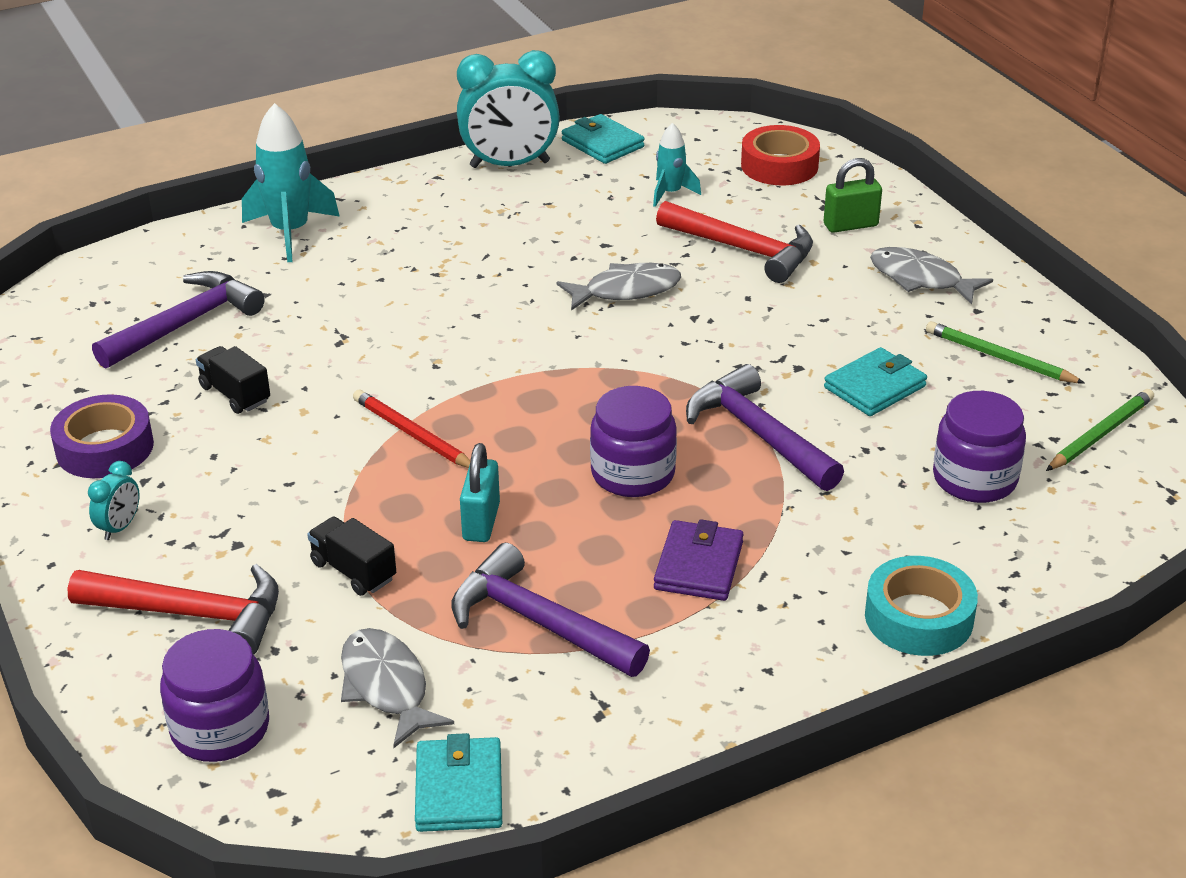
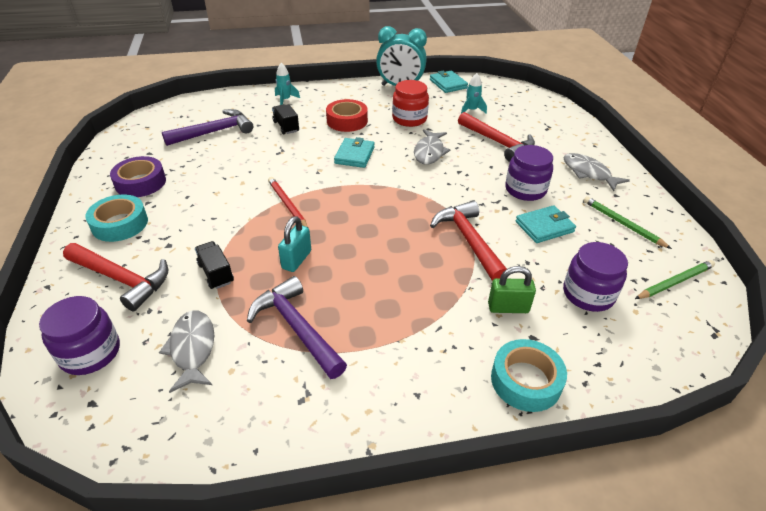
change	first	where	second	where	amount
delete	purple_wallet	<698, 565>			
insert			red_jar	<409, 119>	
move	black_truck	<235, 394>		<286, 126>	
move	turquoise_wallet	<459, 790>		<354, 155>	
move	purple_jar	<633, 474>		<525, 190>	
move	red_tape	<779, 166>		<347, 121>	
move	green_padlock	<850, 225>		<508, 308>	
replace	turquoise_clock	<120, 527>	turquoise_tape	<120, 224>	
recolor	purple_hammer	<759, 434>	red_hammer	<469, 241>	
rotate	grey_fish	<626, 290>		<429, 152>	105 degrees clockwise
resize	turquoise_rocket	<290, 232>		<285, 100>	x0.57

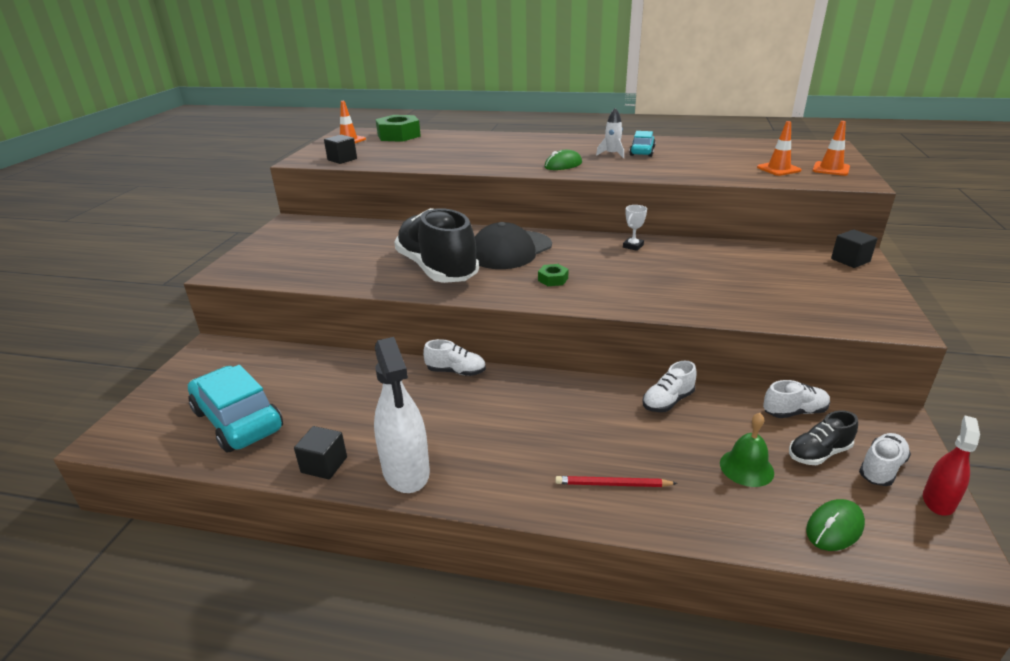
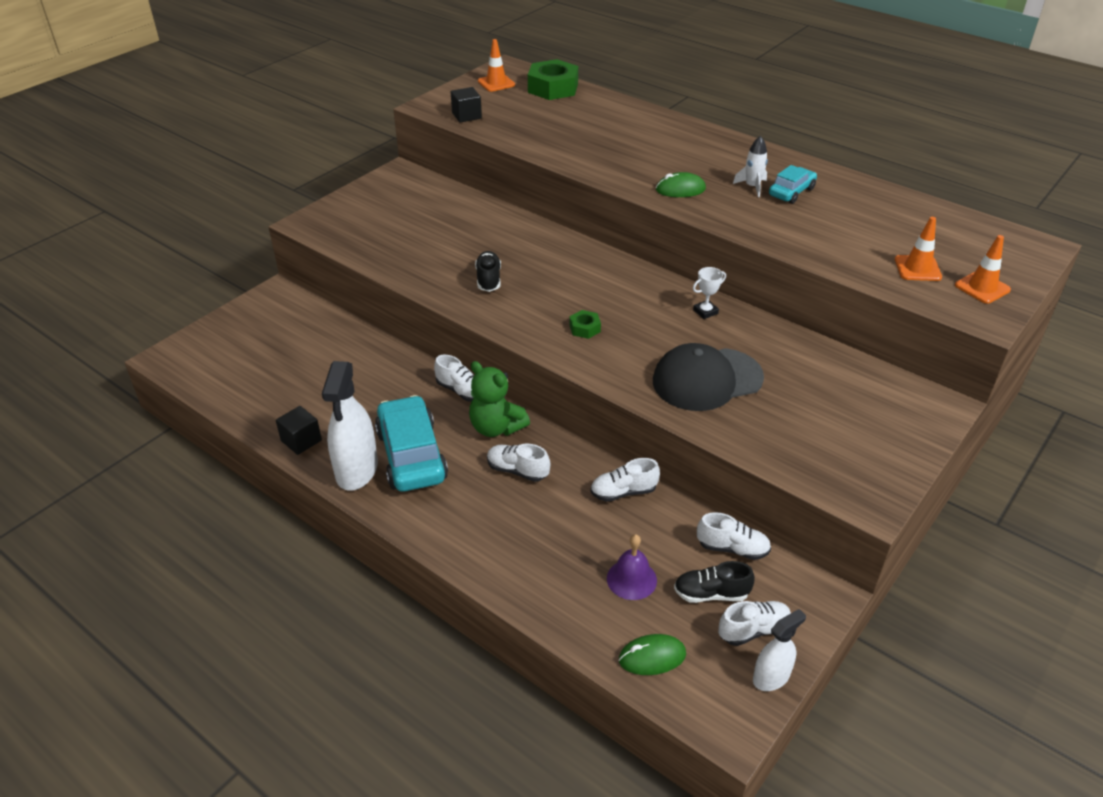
change	first	where	second	where	amount
delete	red_pencil	<612, 484>			
delete	black_cube	<850, 260>			
insert			green_teddy_bear	<496, 427>	
insert			white_shoe	<517, 470>	
move	turquoise_car	<237, 420>		<411, 455>	
move	black_cap	<510, 250>		<707, 379>	
recolor	green_bell	<746, 467>	purple_bell	<631, 579>	
recolor	red_spray_bottle	<938, 501>	white_spray_bottle	<771, 677>	
resize	black_shoe	<437, 269>		<488, 279>	x0.45

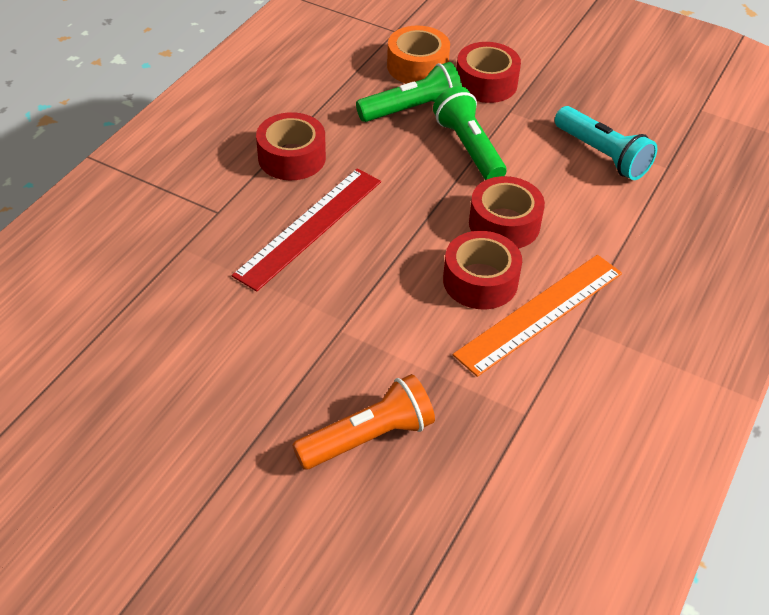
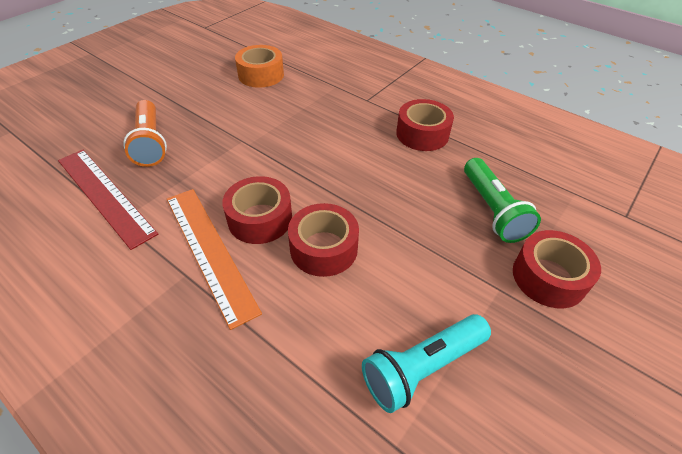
change	first	where	second	where	amount
delete	green_flashlight	<469, 148>			
move	red_ruler	<309, 227>		<105, 195>	
move	orange_tape	<417, 66>		<261, 75>	

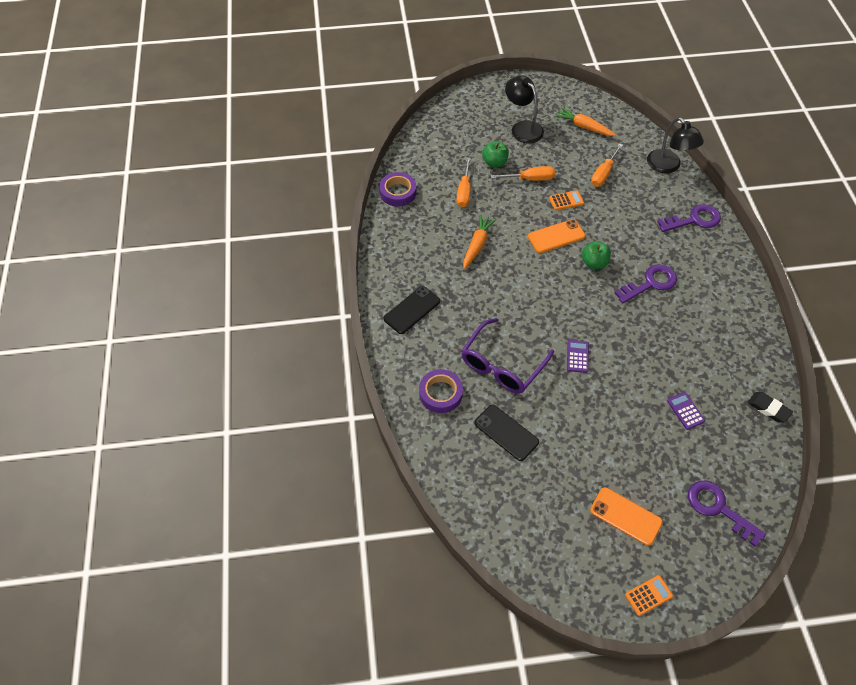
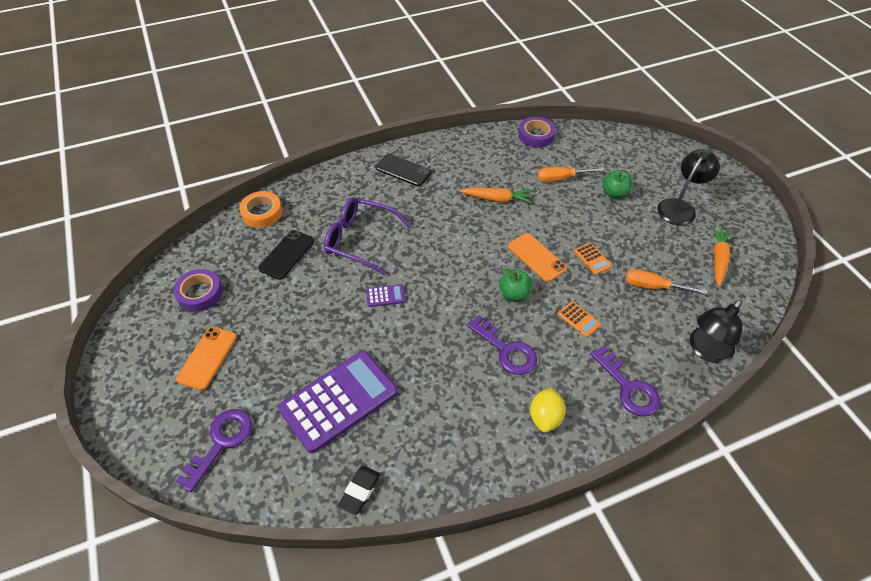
change	first	where	second	where	amount
delete	orange_screwdriver	<530, 179>			
insert			orange_tape	<262, 213>	
insert			yellow_lemon	<545, 417>	
move	purple_tape	<440, 393>		<200, 293>	
move	orange_calculator	<648, 595>		<579, 319>	
resize	purple_calculator	<685, 411>		<339, 400>	x2.50

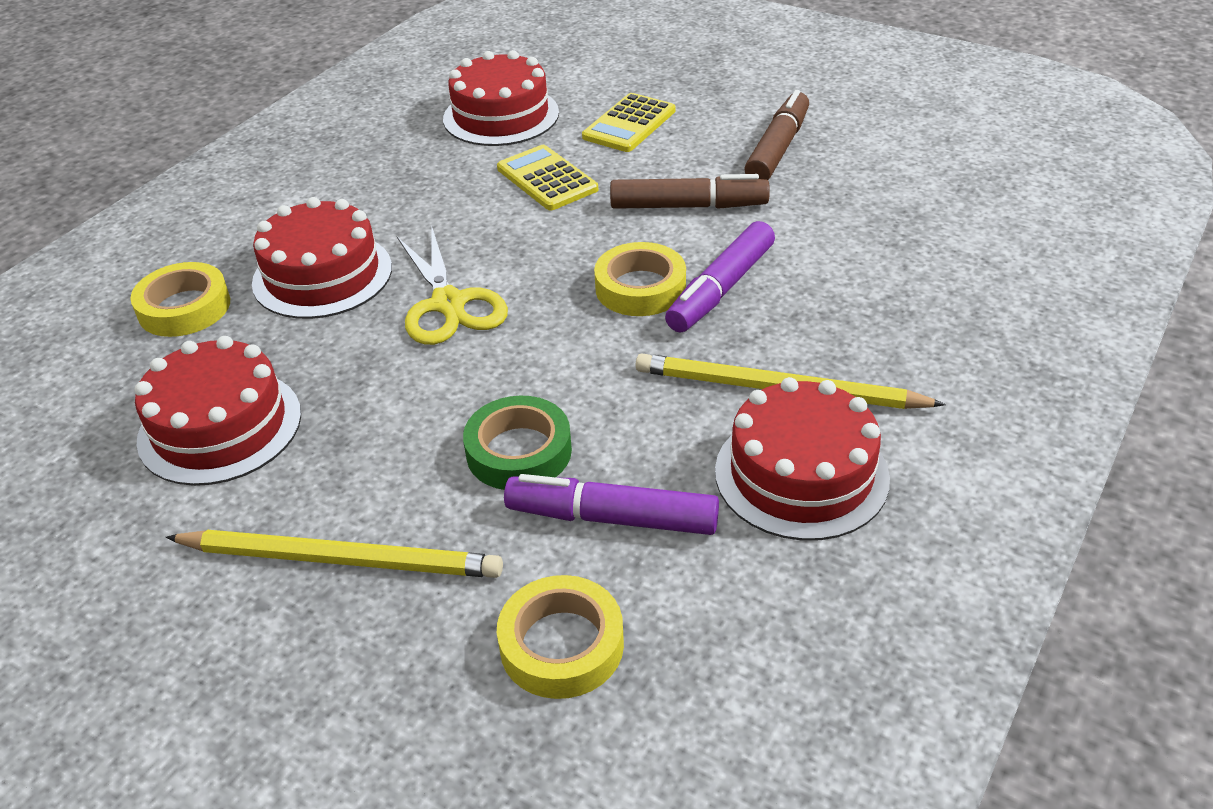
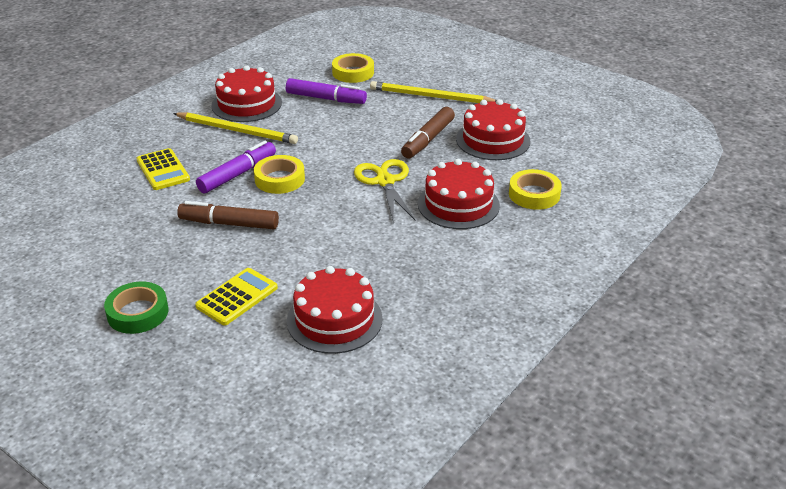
change	first	where	second	where	amount
move	green_tape	<519, 451>		<138, 313>	
move	yellow_calculator	<547, 179>		<163, 170>	
move	brown_marker	<778, 148>		<427, 140>	

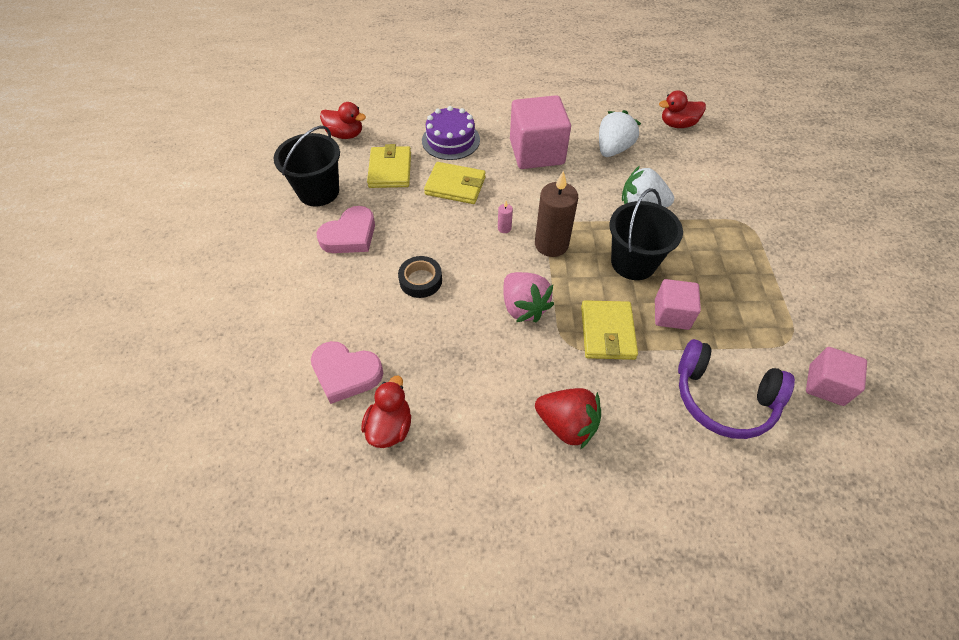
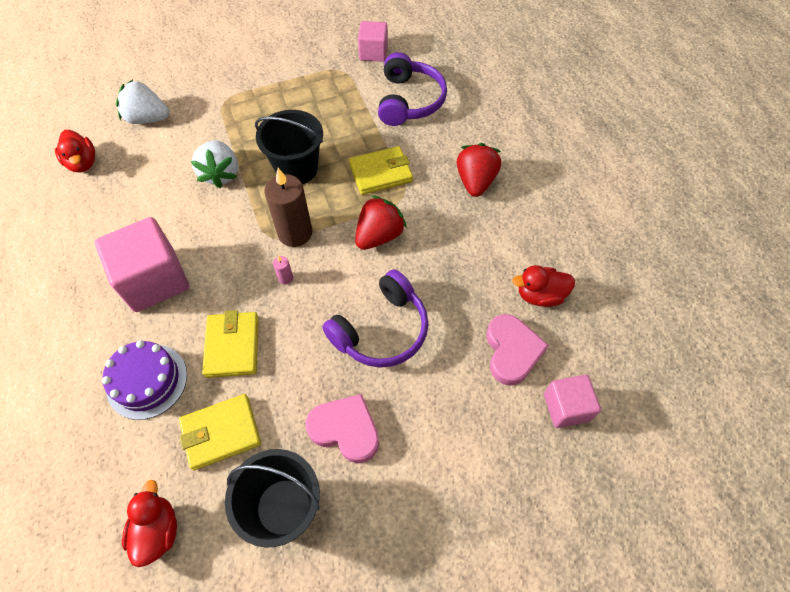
change	first	where	second	where	amount
move	white_strawberry	<613, 149>		<148, 119>	
move	pink_cube	<671, 314>		<566, 407>	
replace	black_tape	<420, 280>	purple_headphones	<381, 330>	
recolor	pink_strawberry	<523, 307>	red_strawberry	<379, 236>	

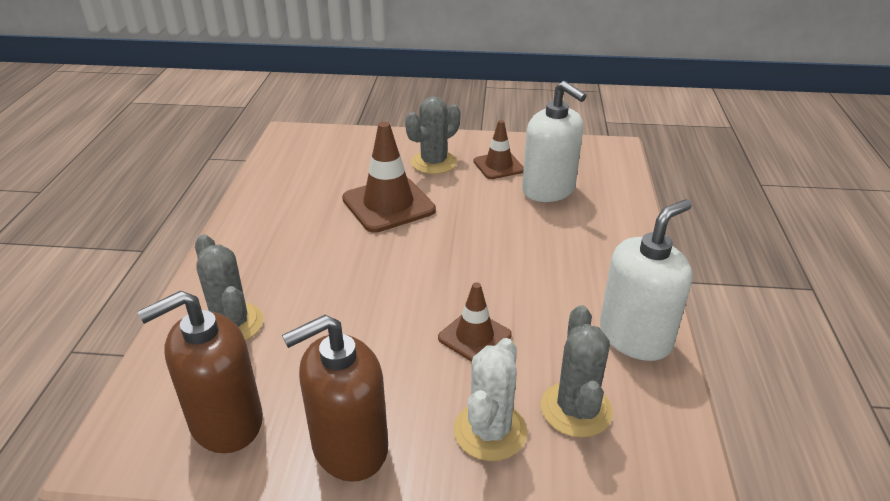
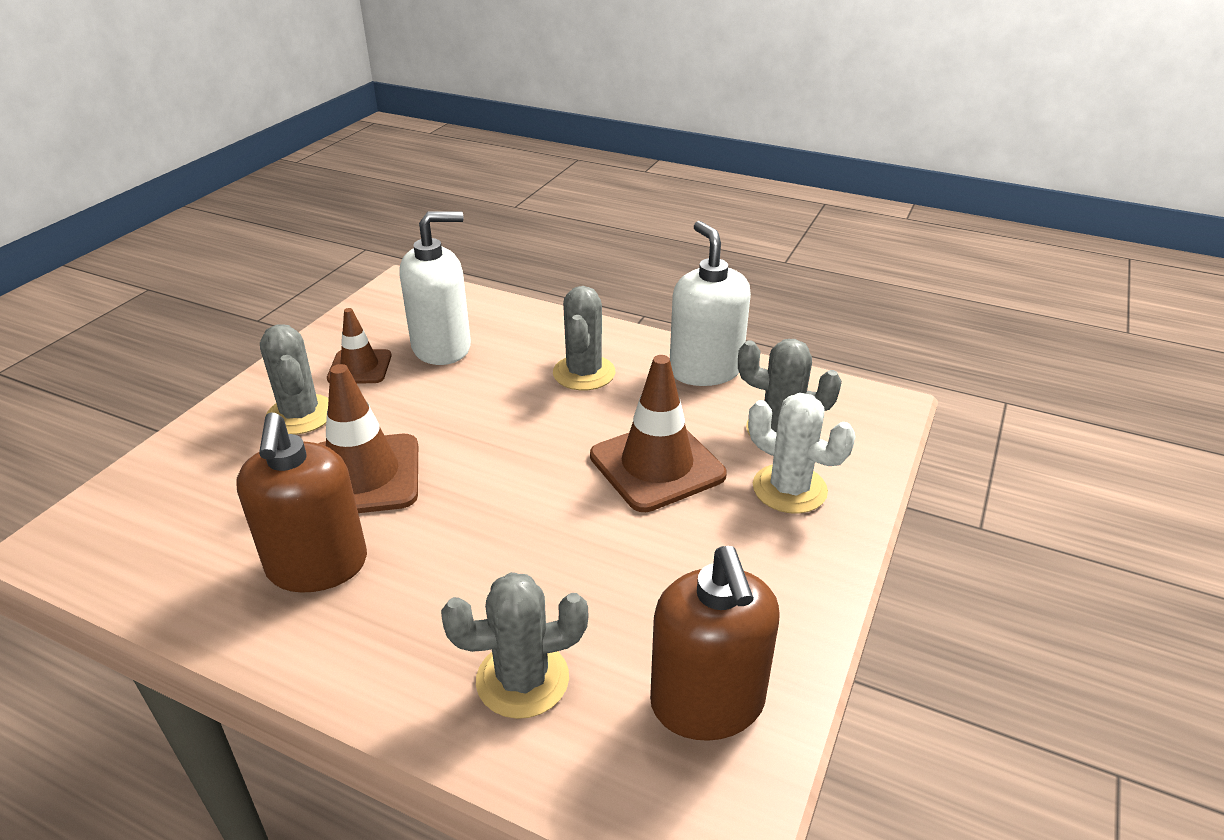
change	first	where	second	where	amount
insert			grey_cactus	<584, 373>	
move	brown_soap_dispenser	<349, 447>		<317, 566>	
resize	brown_traffic_cone	<474, 336>		<657, 465>	x1.67

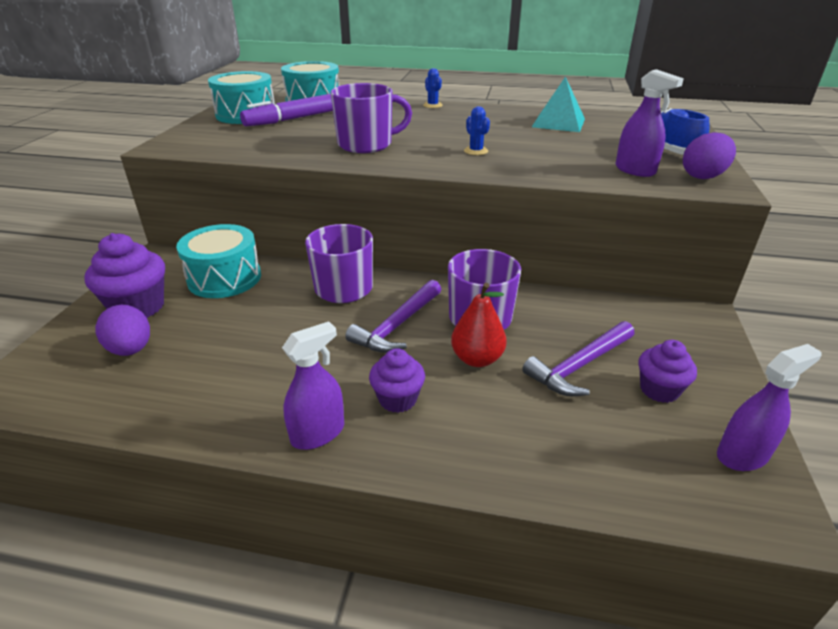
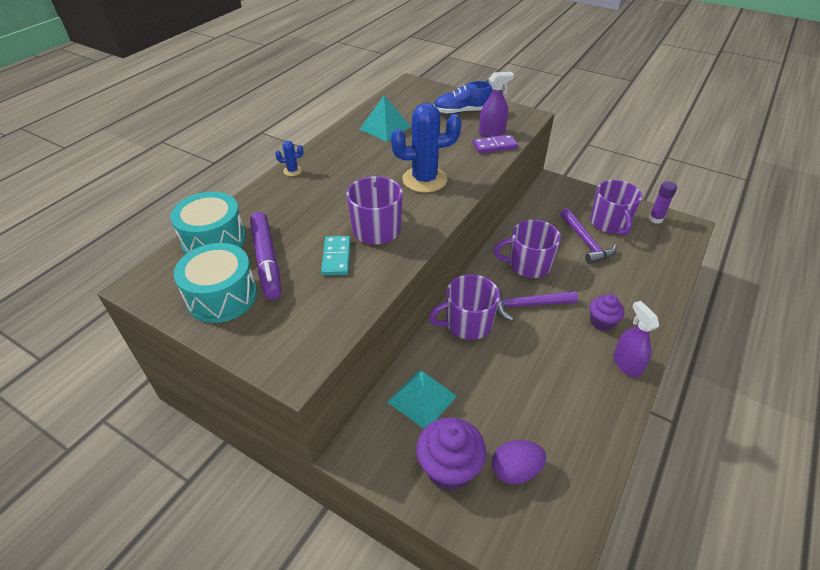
change	first	where	second	where	amount
delete	red_pear	<477, 359>			
delete	purple_egg	<703, 176>			
insert			turquoise_domino	<336, 257>	
insert			purple_domino	<494, 146>	
replace	turquoise_drum	<224, 278>	turquoise_pyramid	<422, 399>	
replace	purple_cupcake	<659, 390>	purple_mug	<609, 223>	
replace	purple_spray_bottle	<742, 455>	purple_glue_stick	<655, 219>	
rotate	purple_hammer	<397, 325>		<527, 305>	120 degrees clockwise
resize	blue_cactus	<476, 151>		<424, 180>	x2.35

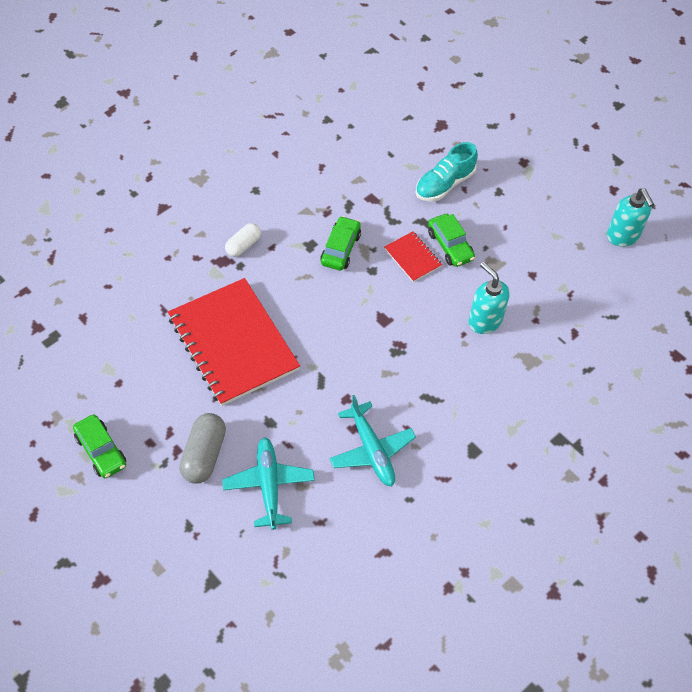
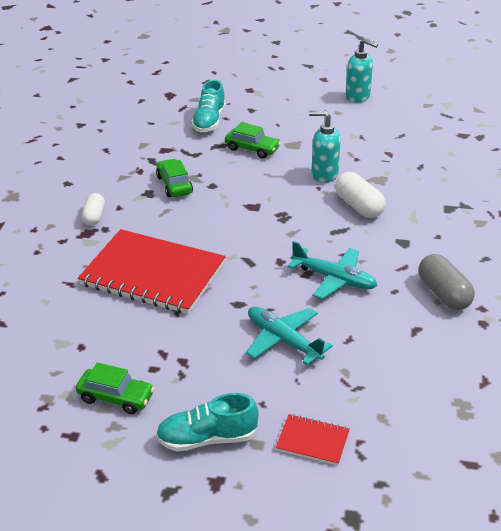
change	first	where	second	where	amount
insert			turquoise_shoe	<207, 438>	
insert			white_capsule	<358, 206>	
move	grey_capsule	<204, 455>		<443, 294>	
move	red_notebook	<412, 257>		<312, 441>	

